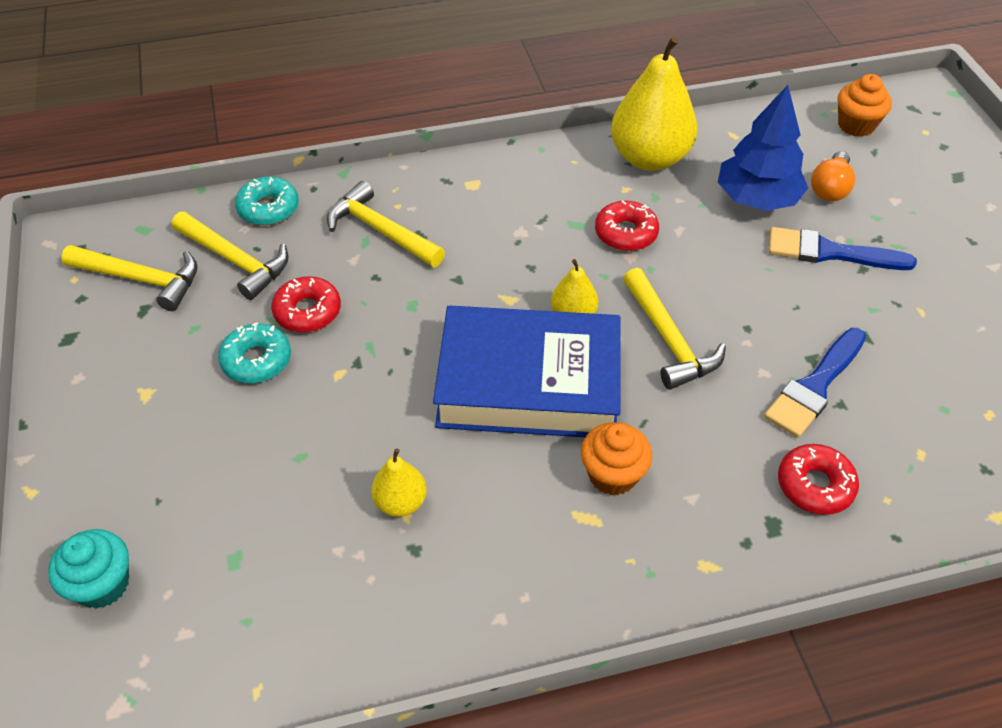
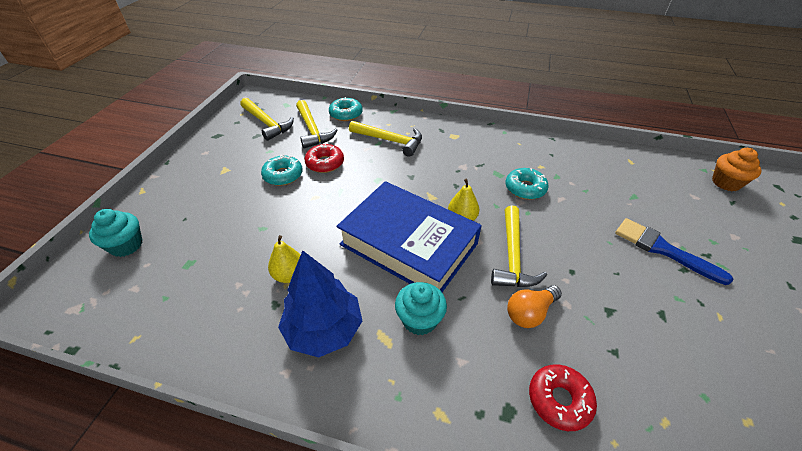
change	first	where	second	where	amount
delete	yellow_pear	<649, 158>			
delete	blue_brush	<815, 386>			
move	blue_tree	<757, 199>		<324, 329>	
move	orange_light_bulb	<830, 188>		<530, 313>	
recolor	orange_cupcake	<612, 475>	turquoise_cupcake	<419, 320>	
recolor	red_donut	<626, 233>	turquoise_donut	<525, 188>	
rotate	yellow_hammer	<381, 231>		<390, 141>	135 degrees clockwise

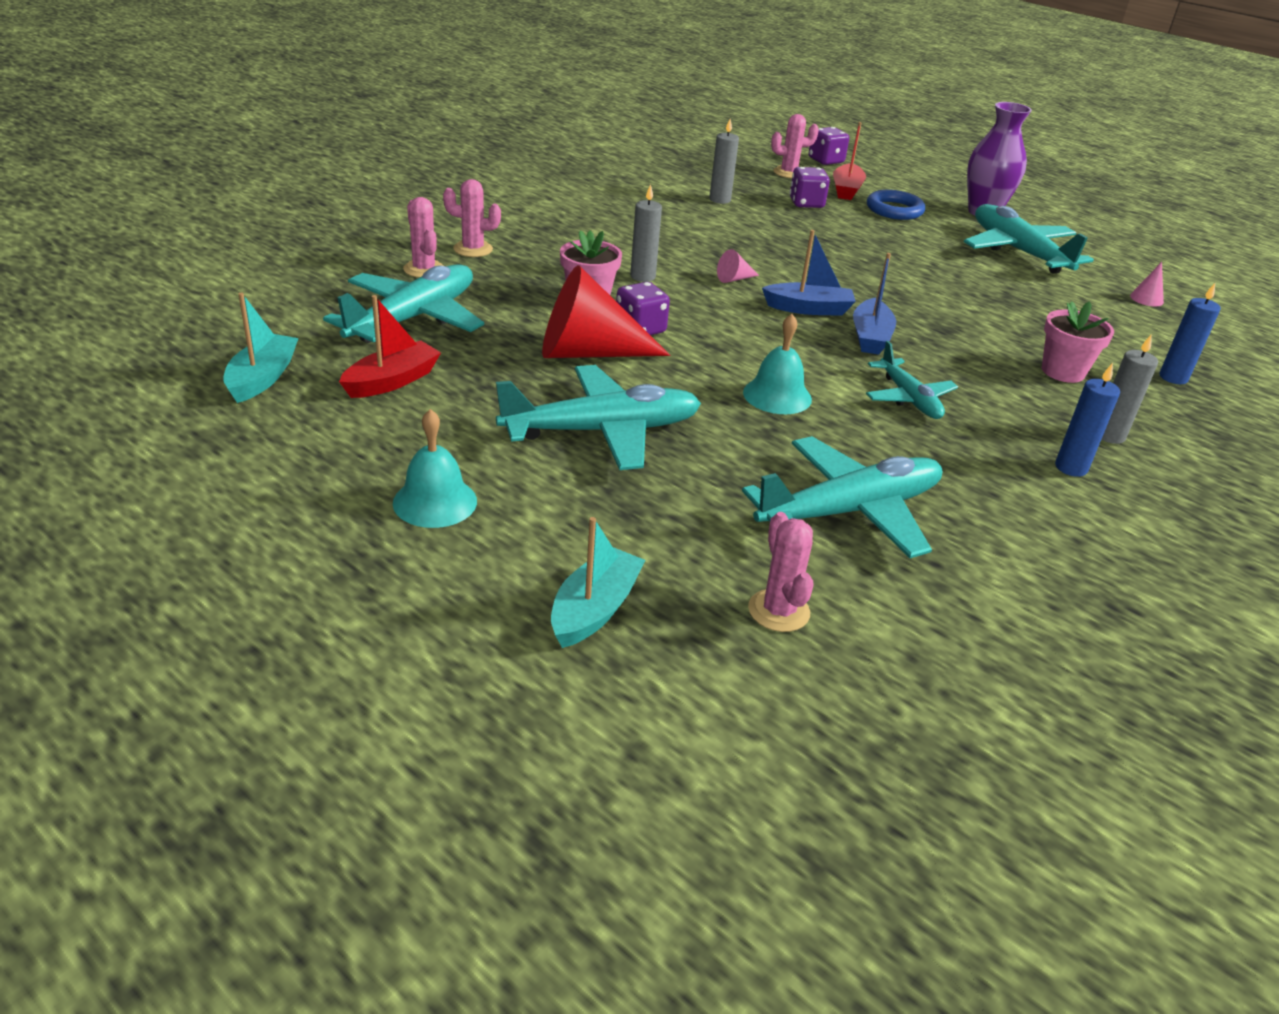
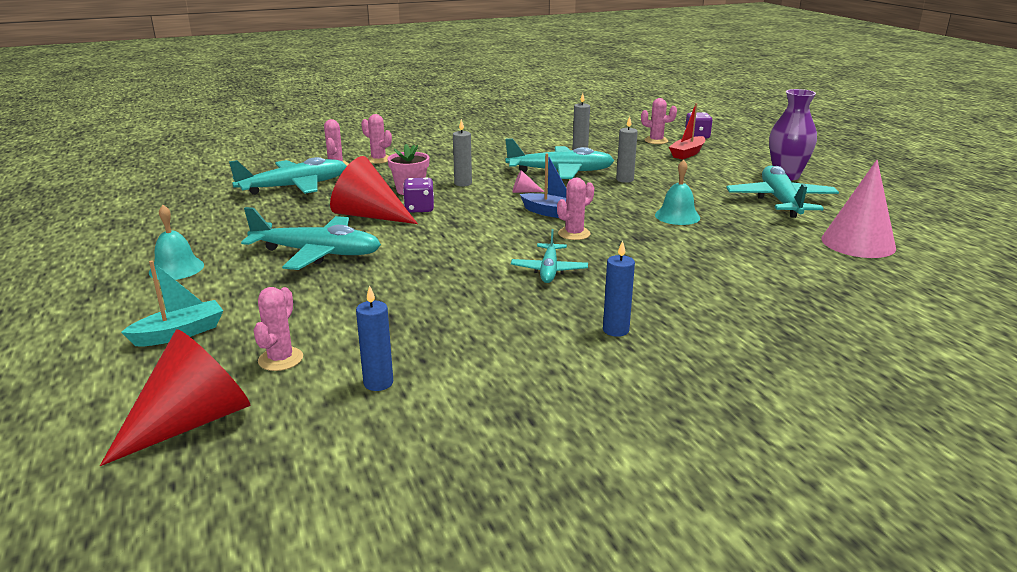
change	first	where	second	where	amount
delete	turquoise_boat	<262, 378>			
delete	red_boat	<392, 381>			
delete	purple_dice	<806, 203>			
delete	blue_ring	<894, 210>			
delete	pink_flower_pot	<1063, 371>			
insert			red_cone	<192, 422>	
move	turquoise_plane	<849, 511>		<560, 172>	
move	turquoise_bell	<777, 395>		<677, 216>	
move	grey_candle	<1109, 435>		<624, 180>	
move	blue_candle	<1173, 377>		<378, 383>	
replace	blue_boat	<870, 337>	pink_cactus	<574, 234>	
resize	pink_cone	<1146, 299>		<858, 243>	x2.48

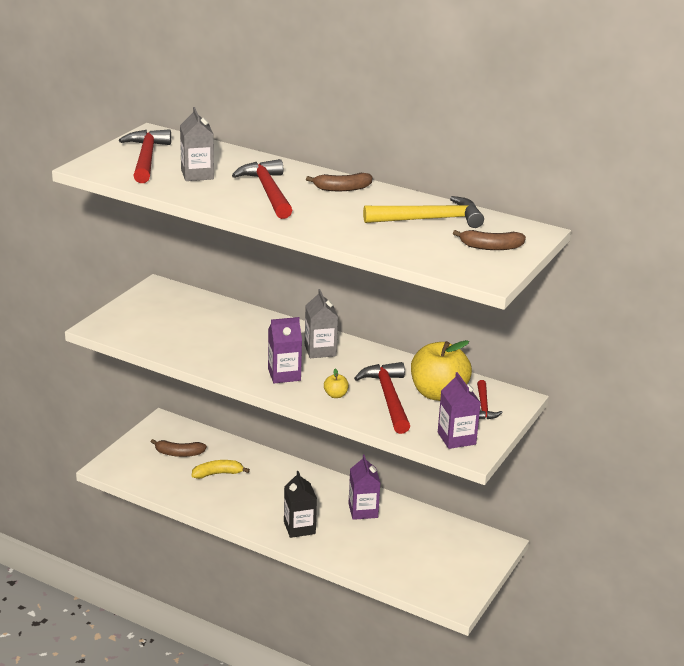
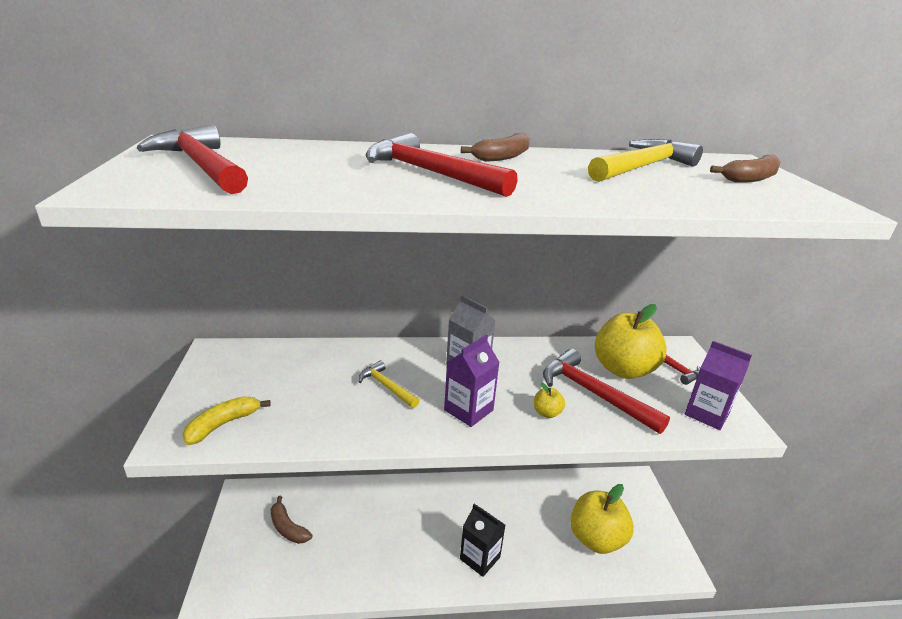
change	first	where	second	where	amount
delete	grey_carton	<197, 174>			
delete	purple_carton	<363, 511>			
insert			yellow_hammer	<386, 387>	
insert			yellow_apple	<596, 538>	
move	yellow_banana	<218, 474>		<223, 424>	
rotate	brown_banana	<178, 453>		<288, 527>	75 degrees clockwise

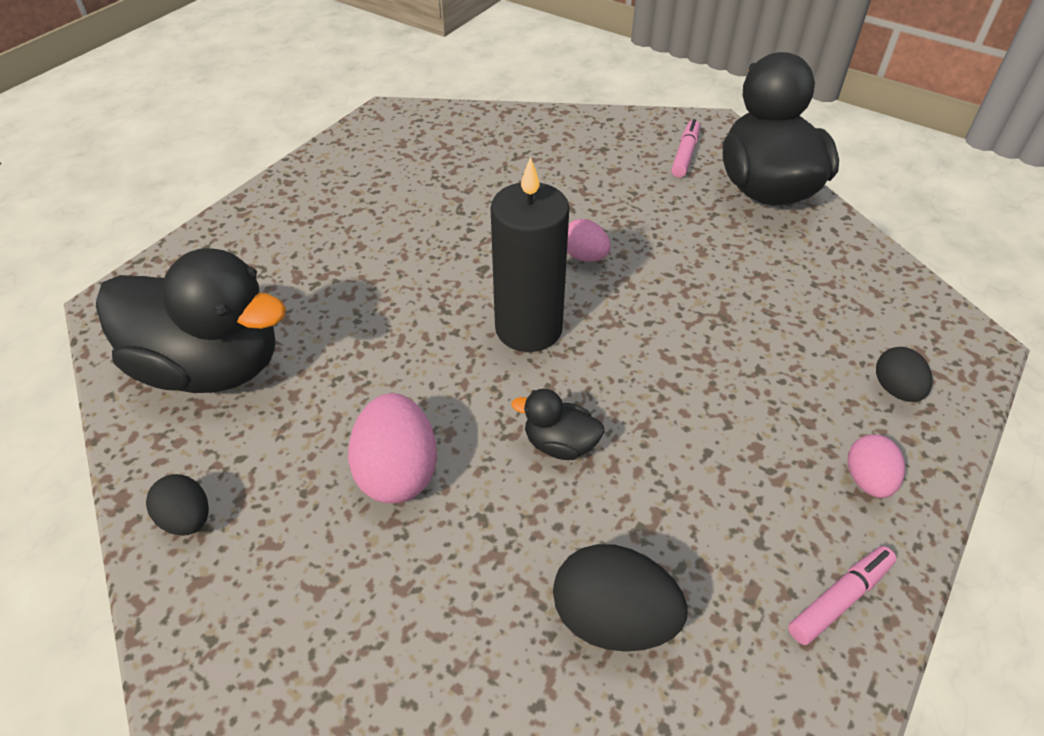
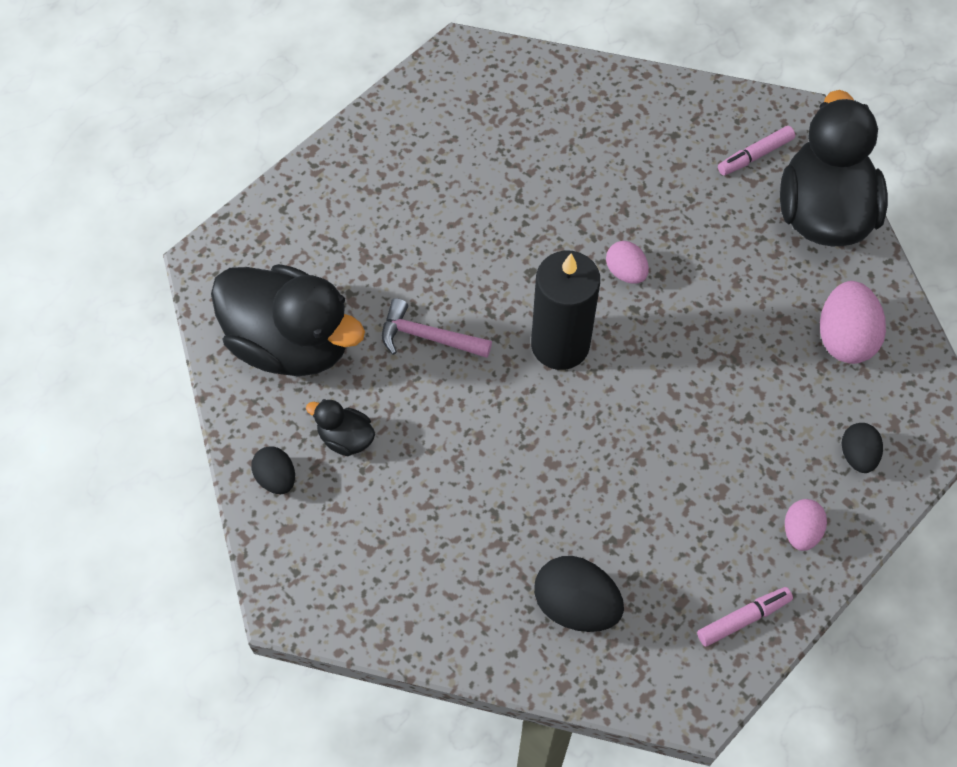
change	first	where	second	where	amount
insert			pink_hammer	<428, 337>	
move	pink_egg	<398, 472>		<844, 338>	
move	black_duck	<560, 444>		<345, 438>	
rotate	pink_marker	<685, 155>		<755, 155>	150 degrees counterclockwise

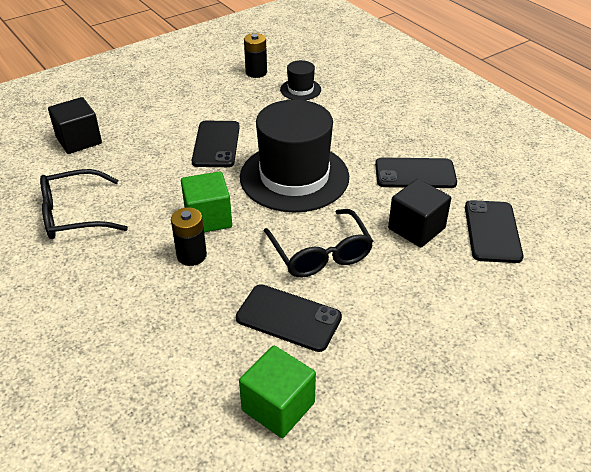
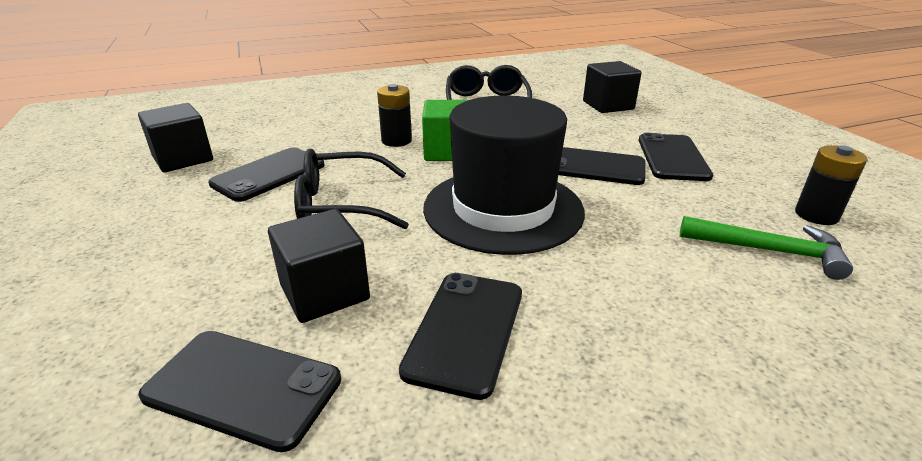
change	first	where	second	where	amount
insert			black_phone	<672, 157>	
replace	black_hat	<300, 89>	green_hammer	<769, 251>	
recolor	green_cube	<278, 406>	black_cube	<183, 159>	

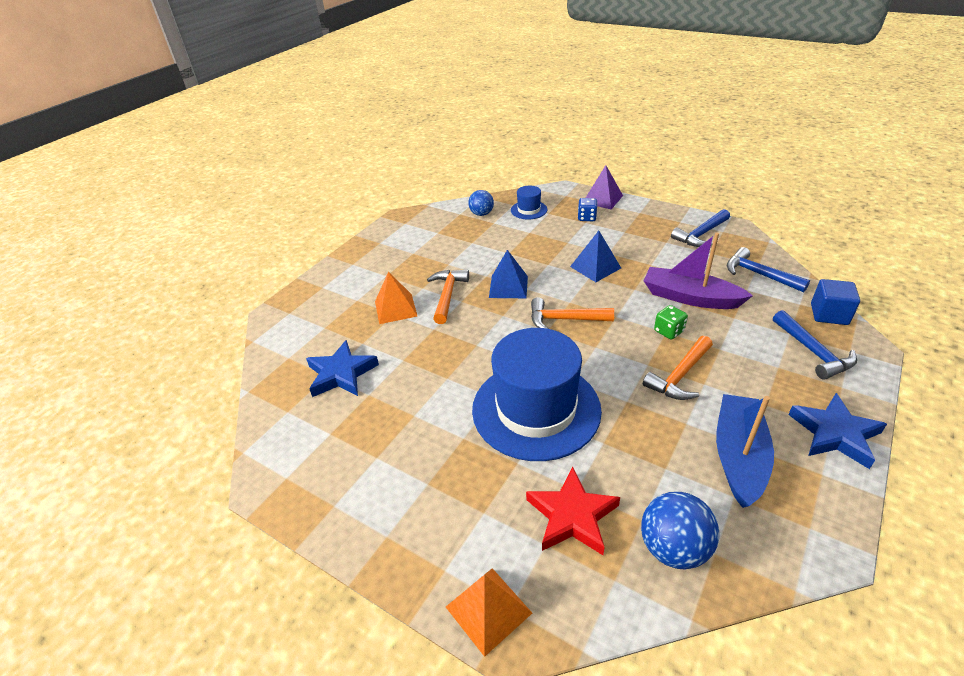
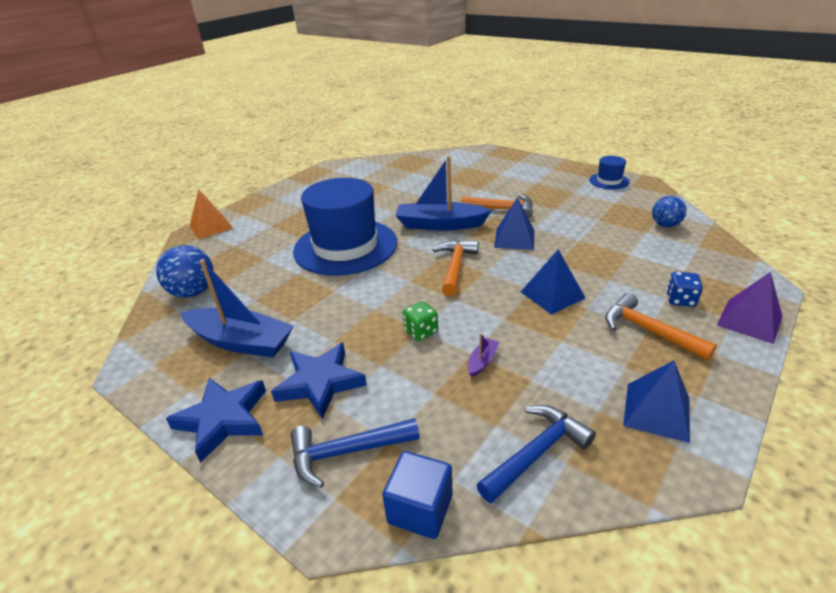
change	first	where	second	where	amount
delete	orange_pyramid	<396, 308>			
delete	red_star	<572, 516>			
insert			blue_boat	<440, 225>	
move	blue_star	<341, 374>		<320, 383>	
move	blue_hat	<529, 210>		<609, 181>	
move	orange_hammer	<680, 376>		<648, 330>	
replace	blue_hammer	<701, 235>	blue_pyramid	<657, 411>	
resize	purple_boat	<690, 297>		<482, 361>	x0.40

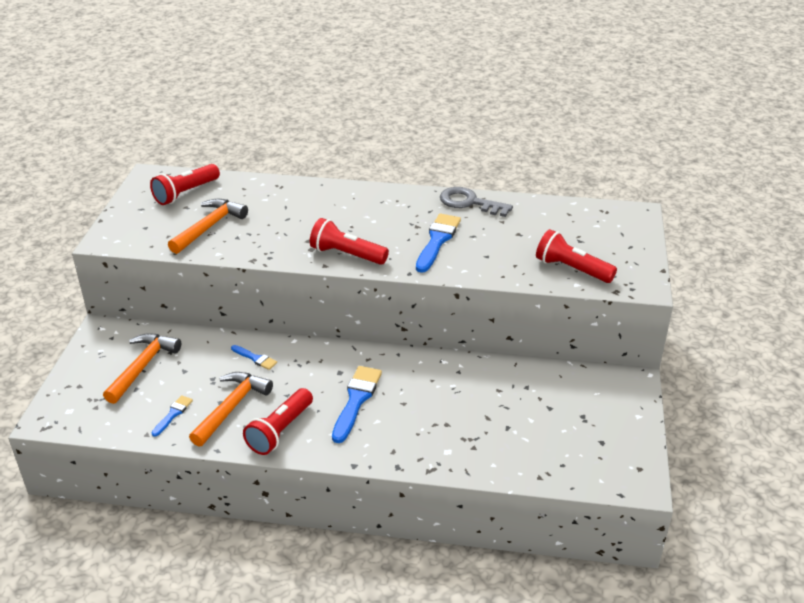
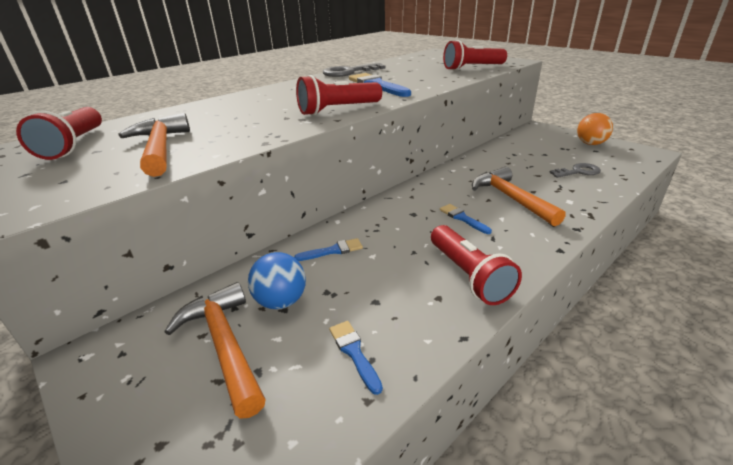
change	first	where	second	where	amount
insert			blue_ball	<281, 301>	
insert			grey_key	<578, 172>	
insert			orange_ball	<590, 144>	
move	orange_hammer	<232, 407>		<511, 198>	
resize	blue_brush	<356, 400>		<462, 218>	x0.54

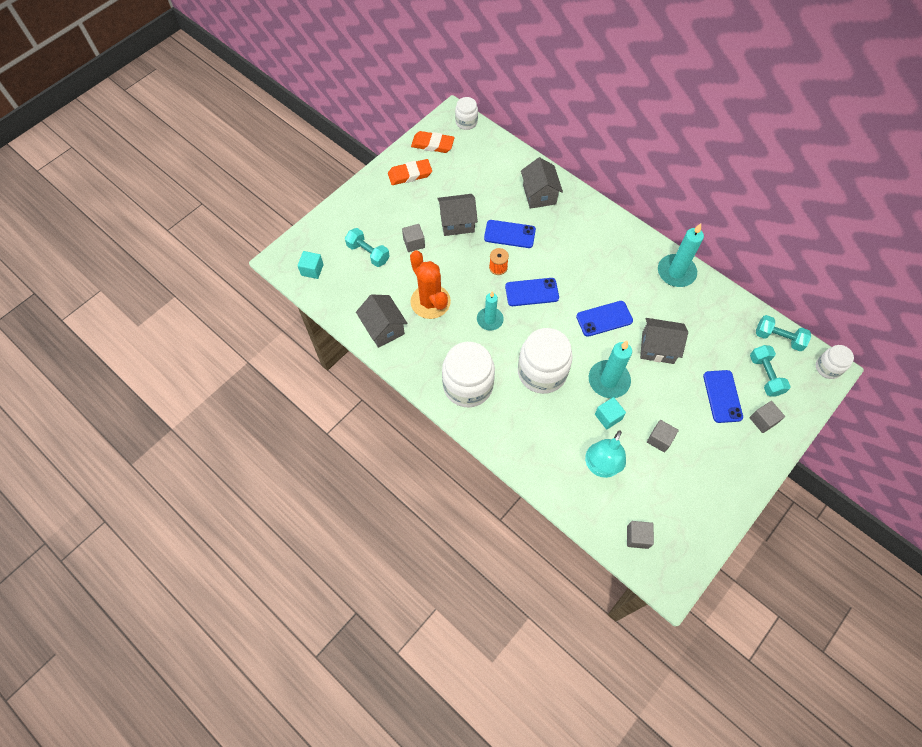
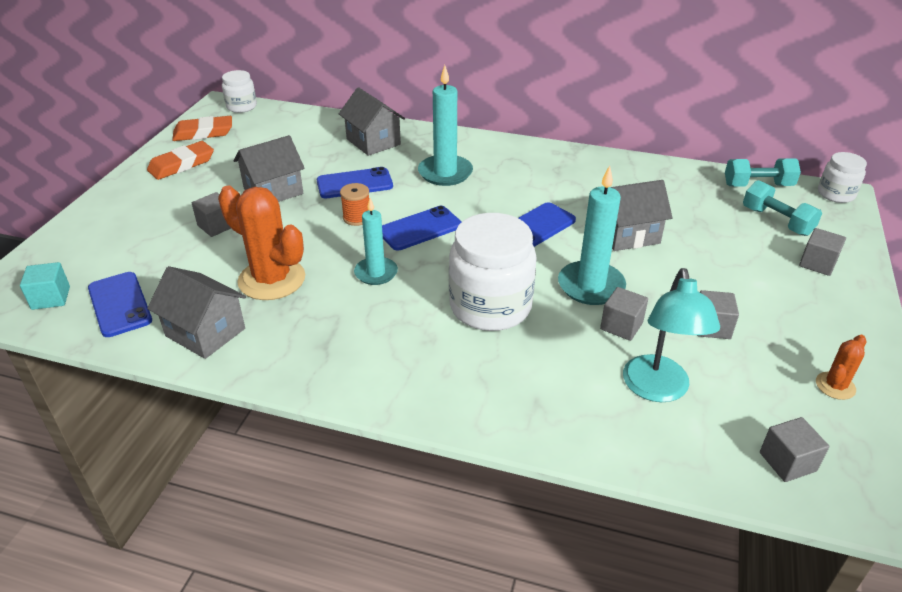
change	first	where	second	where	amount
delete	turquoise_dumbbell	<368, 253>			
delete	white_jar	<468, 385>			
insert			orange_cactus	<835, 386>	
move	turquoise_candle	<676, 272>		<445, 173>	
move	blue_phone	<722, 396>		<120, 304>	
recolor	turquoise_cube	<608, 417>	grey_cube	<621, 326>	

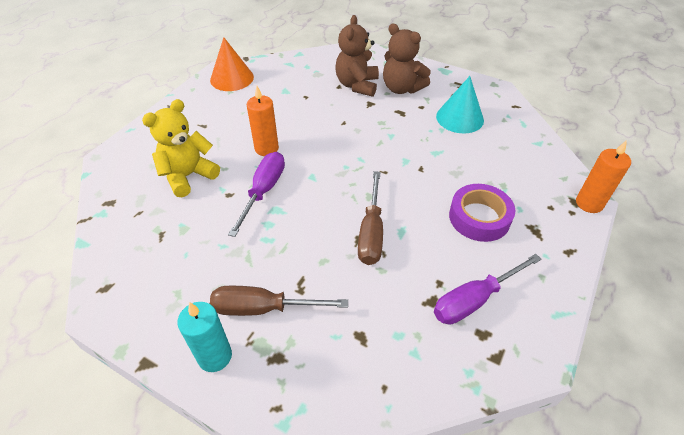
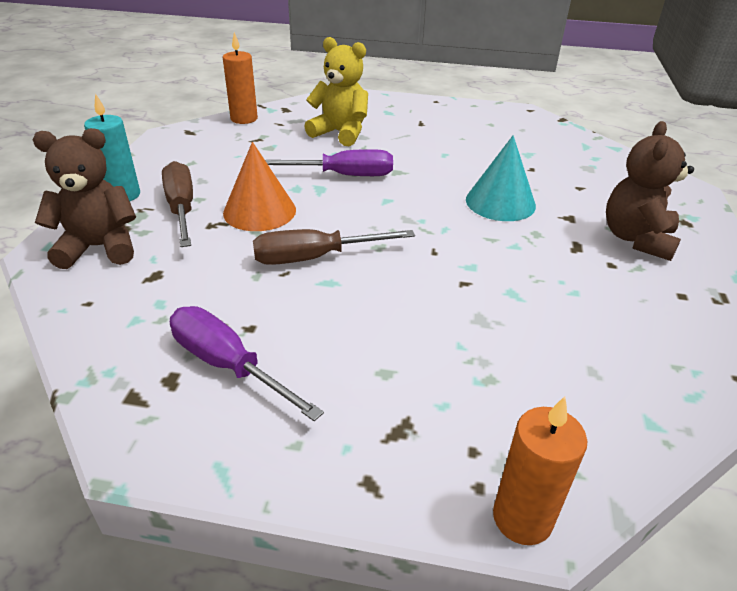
change	first	where	second	where	amount
delete	purple_tape	<479, 217>			
move	orange_cone	<232, 78>		<259, 211>	
move	orange_candle	<266, 148>		<244, 119>	
move	brown_teddy_bear	<357, 85>		<99, 247>	
move	turquoise_cone	<459, 118>		<500, 202>	

